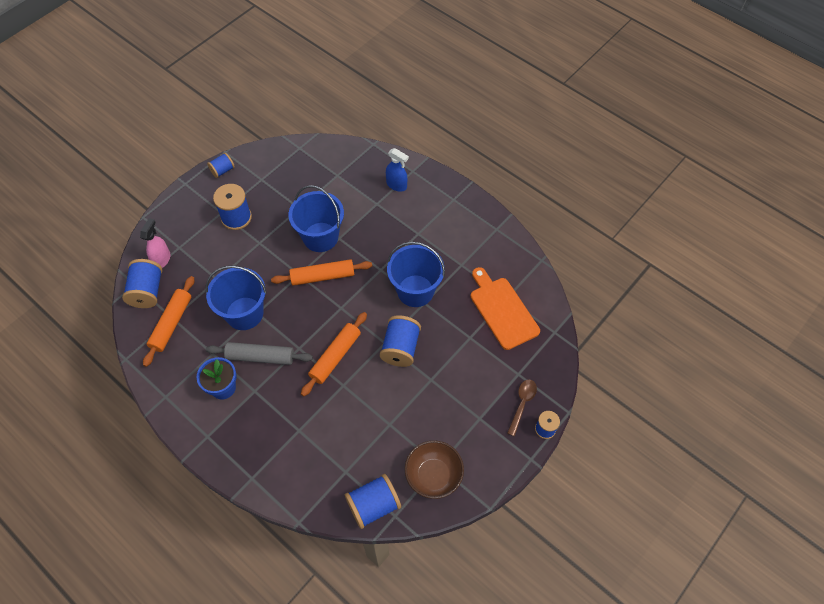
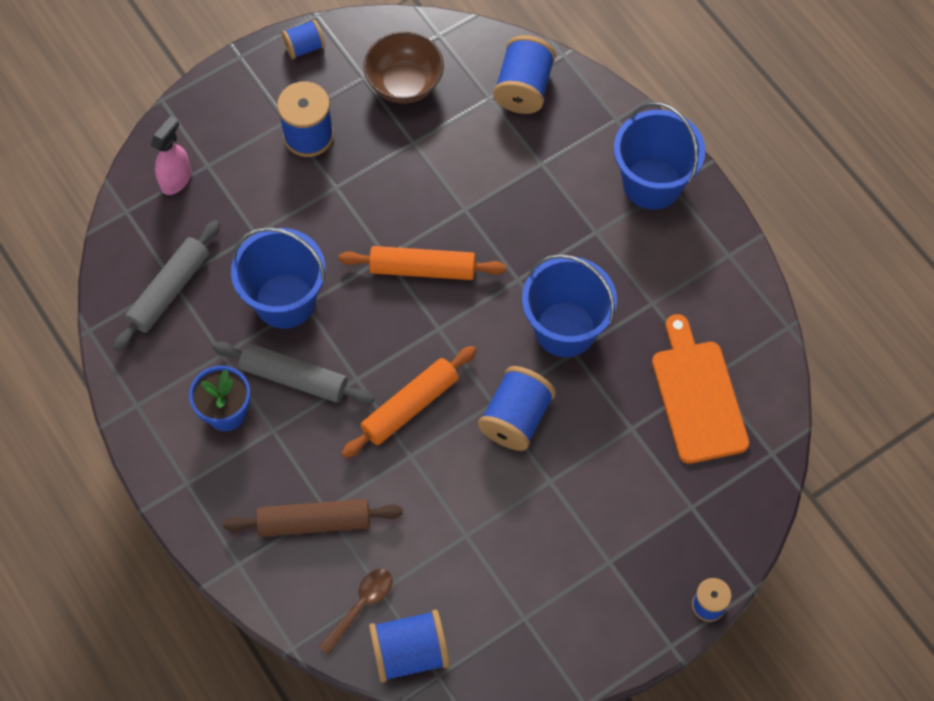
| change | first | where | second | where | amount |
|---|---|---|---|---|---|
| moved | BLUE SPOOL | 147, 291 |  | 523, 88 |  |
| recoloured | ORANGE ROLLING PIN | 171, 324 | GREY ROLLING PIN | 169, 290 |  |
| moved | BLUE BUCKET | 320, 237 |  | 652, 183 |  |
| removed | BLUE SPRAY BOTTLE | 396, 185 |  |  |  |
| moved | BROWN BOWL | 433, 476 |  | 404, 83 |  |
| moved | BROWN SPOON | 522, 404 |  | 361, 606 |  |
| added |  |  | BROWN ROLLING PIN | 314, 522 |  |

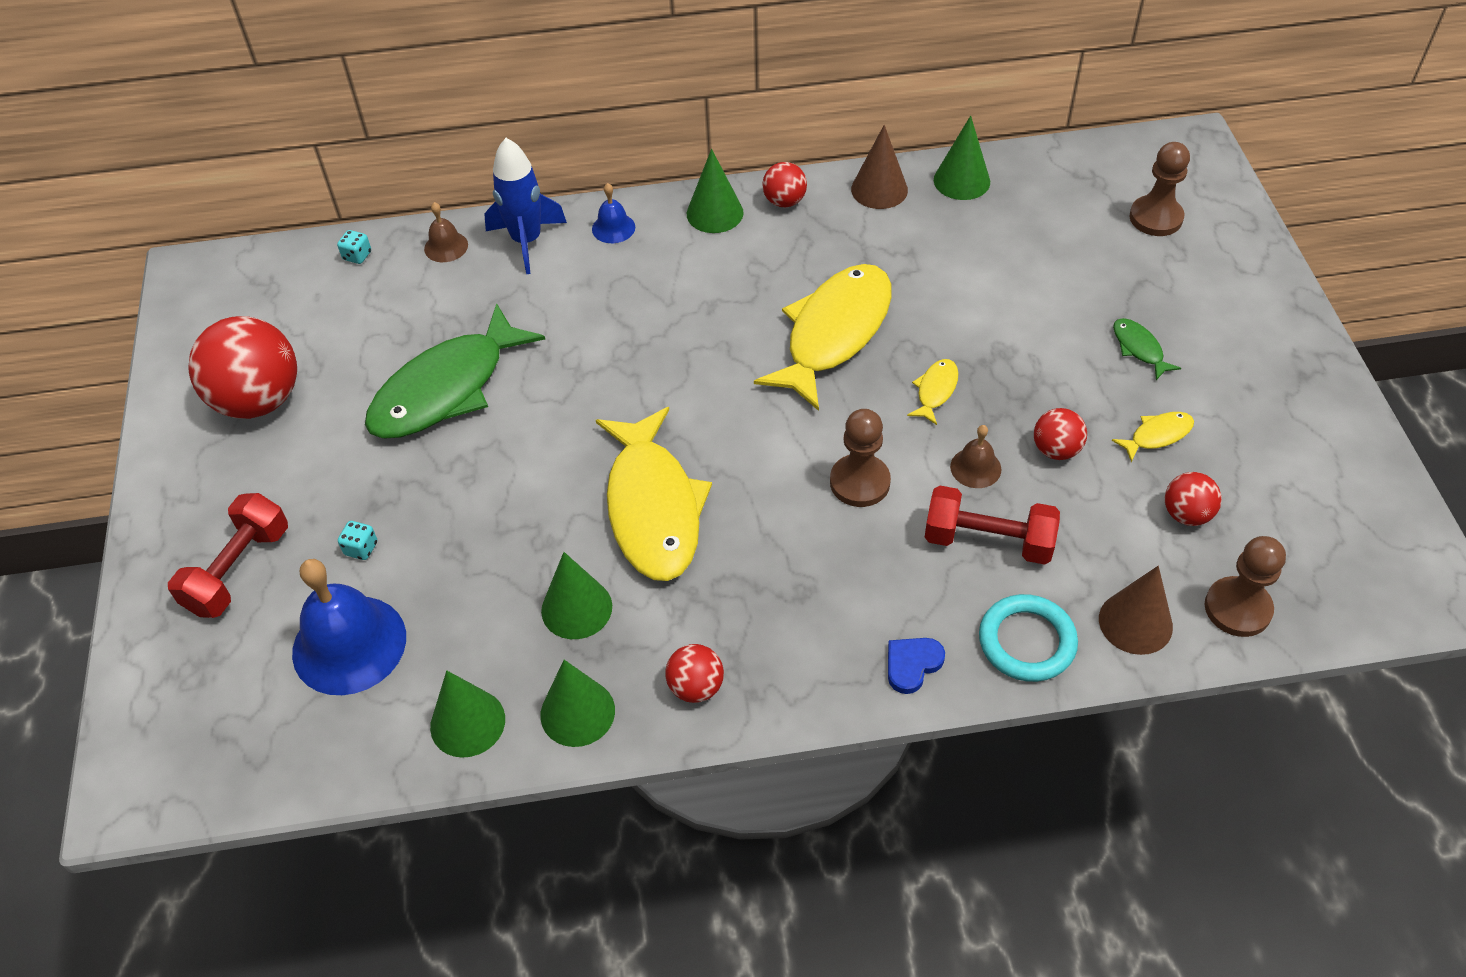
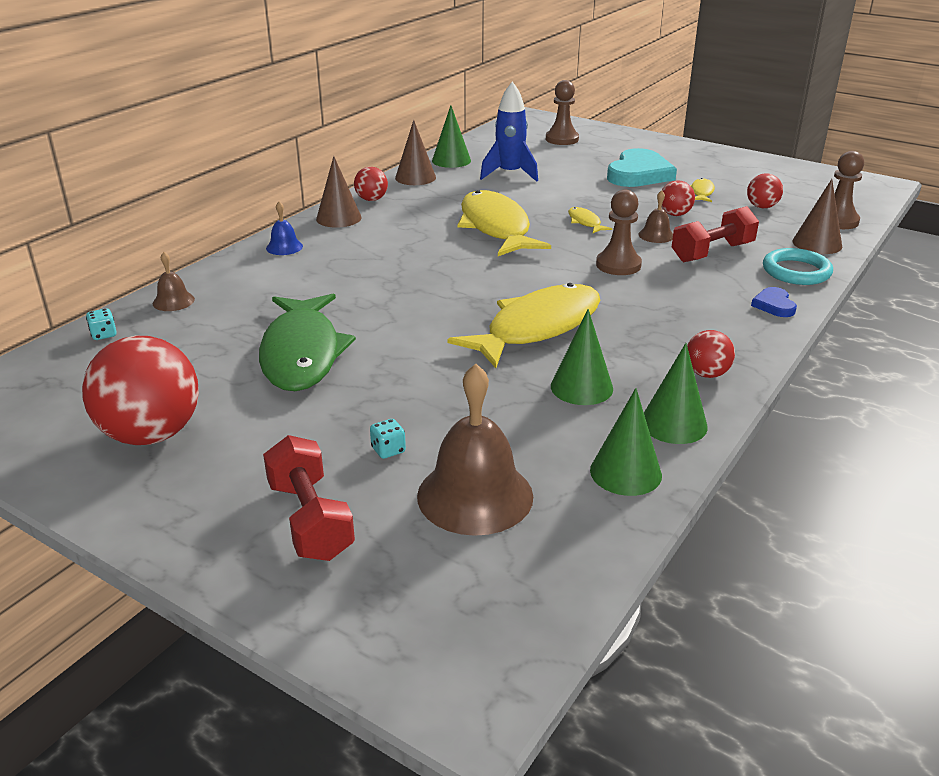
| change | first | where | second | where | amount |
|---|---|---|---|---|---|
| recoloured | BLUE BELL | 349, 644 | BROWN BELL | 475, 495 |  |
| moved | BLUE ROCKET | 527, 241 |  | 510, 174 |  |
| turned | YELLOW FISH | 653, 507 |  | 537, 328 | 75 degrees counterclockwise |
| recoloured | GREEN CONE | 715, 213 | BROWN CONE | 338, 218 |  |
| replaced | GREEN FISH | 1139, 348 | TURQUOISE HEART | 639, 174 |  |

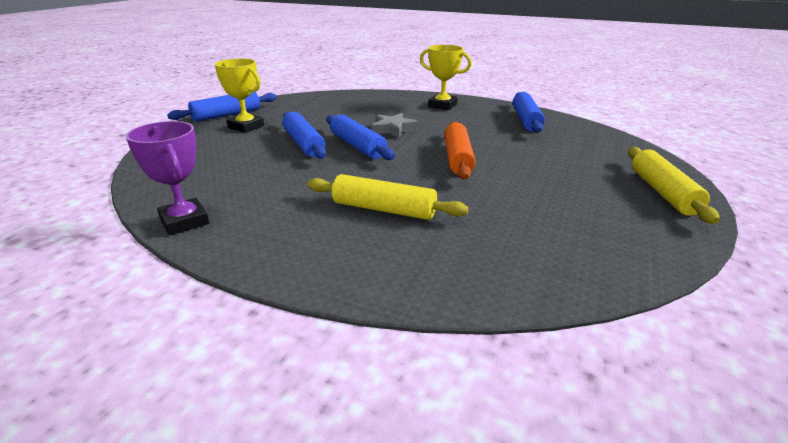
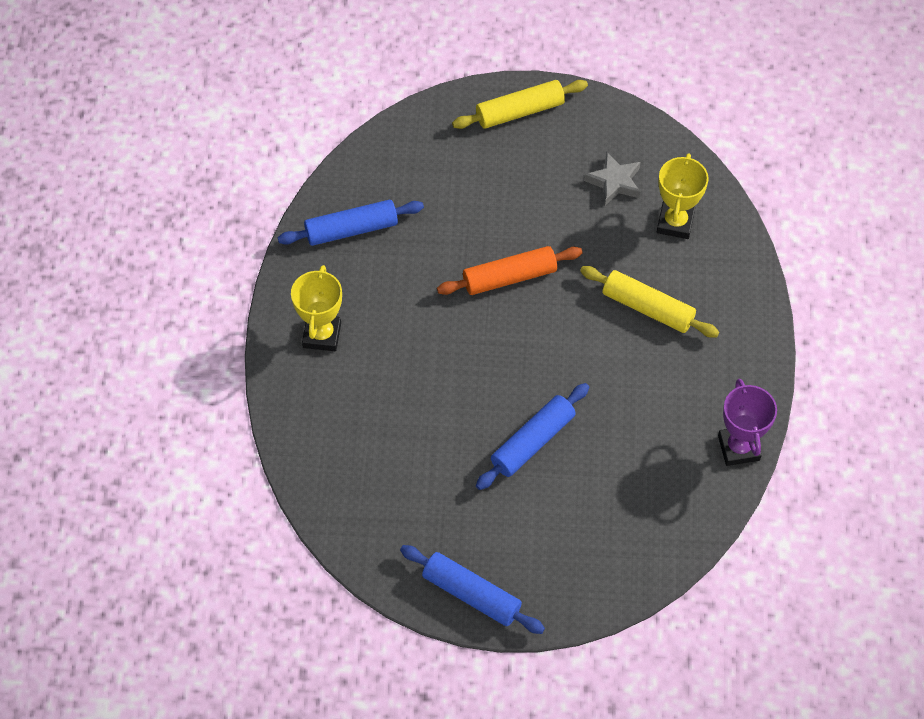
| change | first | where | second | where | amount |
|---|---|---|---|---|---|
| turned | PURPLE TROPHY | 184, 221 |  | 738, 448 | 45 degrees counterclockwise |
| moved | YELLOW TROPHY | 246, 127 |  | 675, 223 |  |
| turned | YELLOW ROLLING PIN | 384, 209 |  | 647, 308 | 60 degrees counterclockwise |
| removed | BLUE ROLLING PIN | 357, 146 |  |  |  |
| moved | GREY STAR | 393, 129 |  | 614, 182 |  |

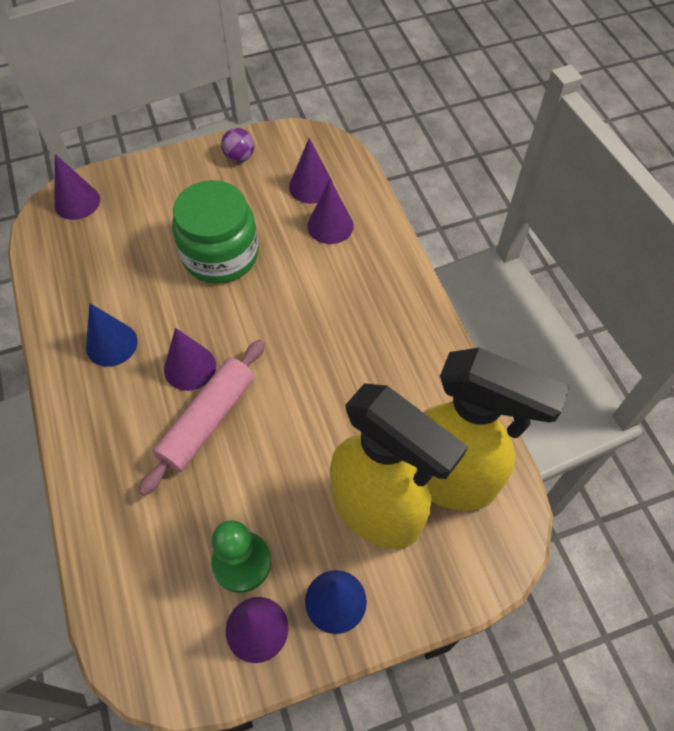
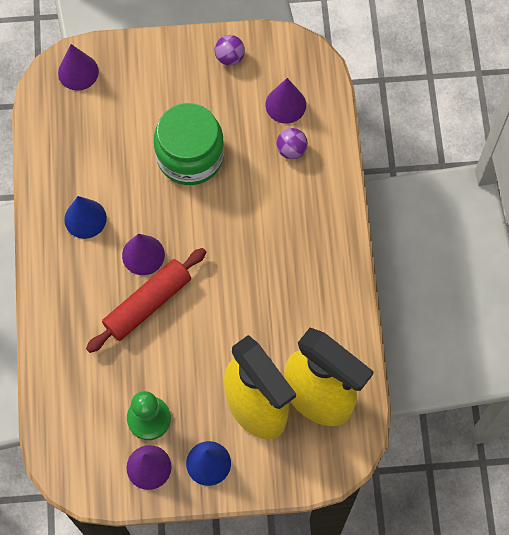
| change | first | where | second | where | amount |
|---|---|---|---|---|---|
| recoloured | PINK ROLLING PIN | 208, 420 | RED ROLLING PIN | 148, 303 |  |
| replaced | PURPLE CONE | 330, 225 | PURPLE BALL | 291, 150 |  |

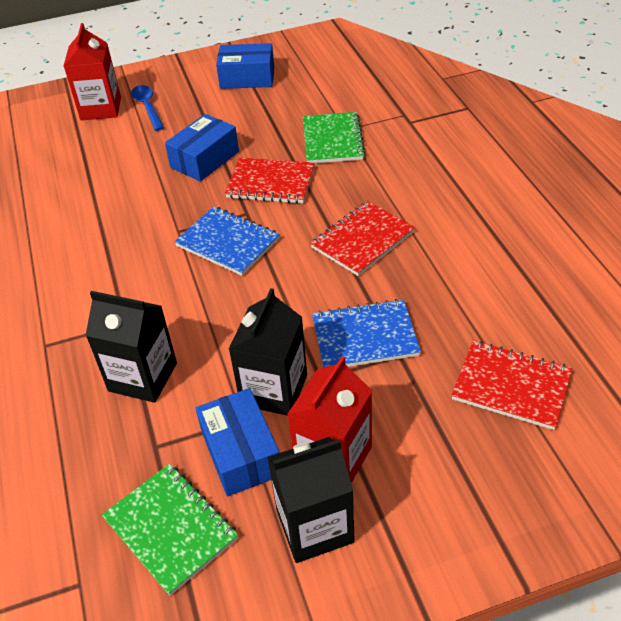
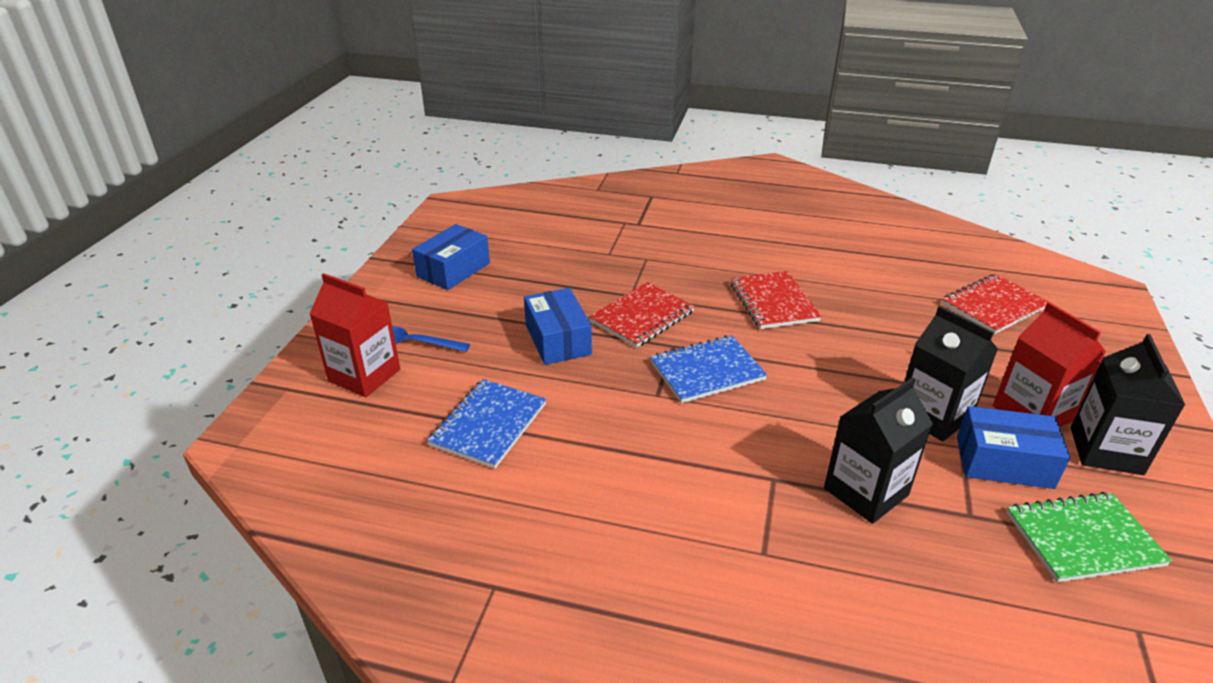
| change | first | where | second | where | amount |
|---|---|---|---|---|---|
| removed | GREEN NOTEBOOK | 332, 140 |  |  |  |
| moved | BLUE NOTEBOOK | 364, 337 |  | 488, 425 |  |

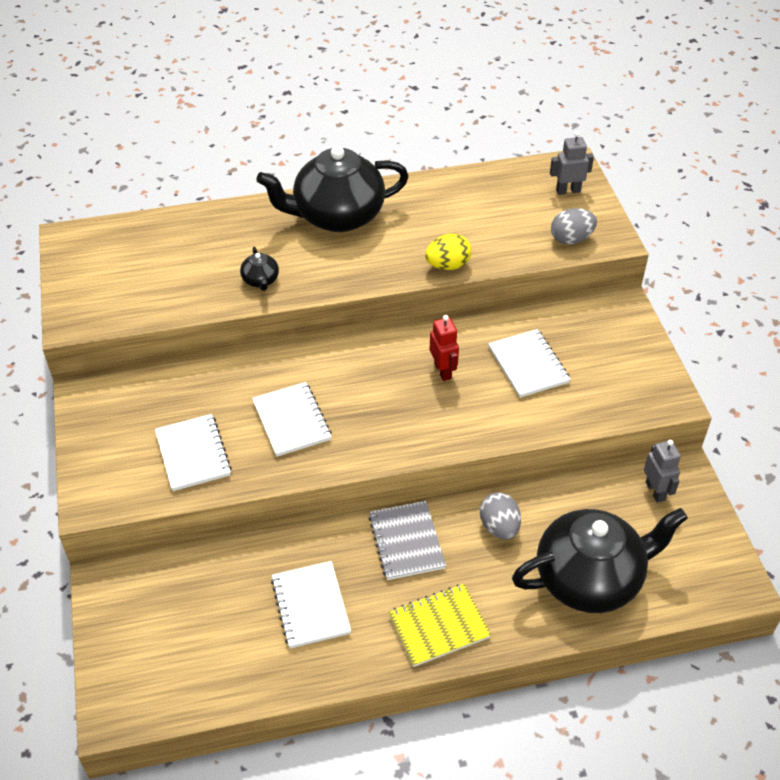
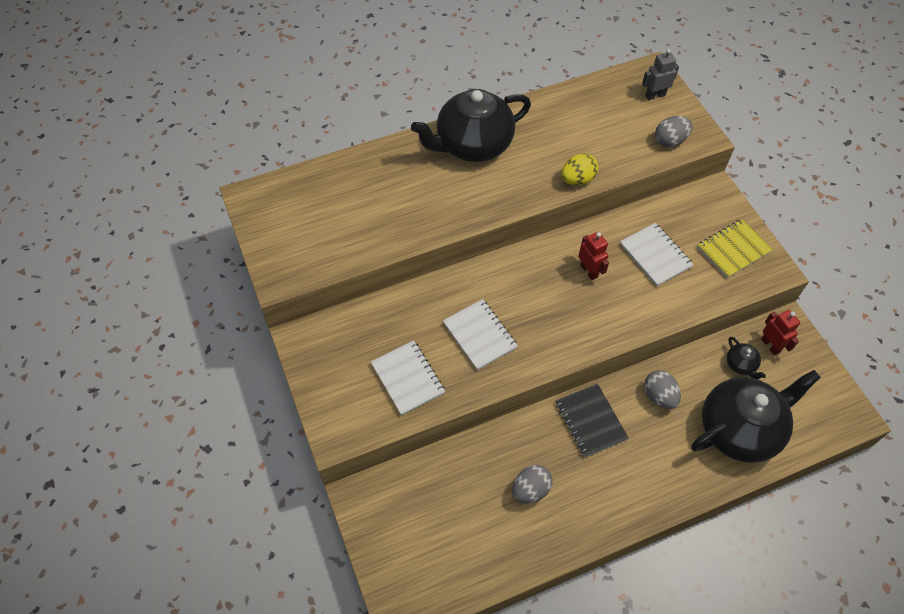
| change | first | where | second | where | amount |
|---|---|---|---|---|---|
| moved | BLACK TEAPOT | 260, 281 |  | 740, 364 |  |
| replaced | WHITE NOTEBOOK | 310, 606 | GREY EGG | 530, 490 |  |
| recoloured | GREY NOTEBOOK | 406, 542 | BLACK NOTEBOOK | 590, 421 |  |
| moved | YELLOW NOTEBOOK | 439, 626 |  | 733, 250 |  |
| recoloured | GREY ROBOT | 655, 491 | RED ROBOT | 770, 345 |  |

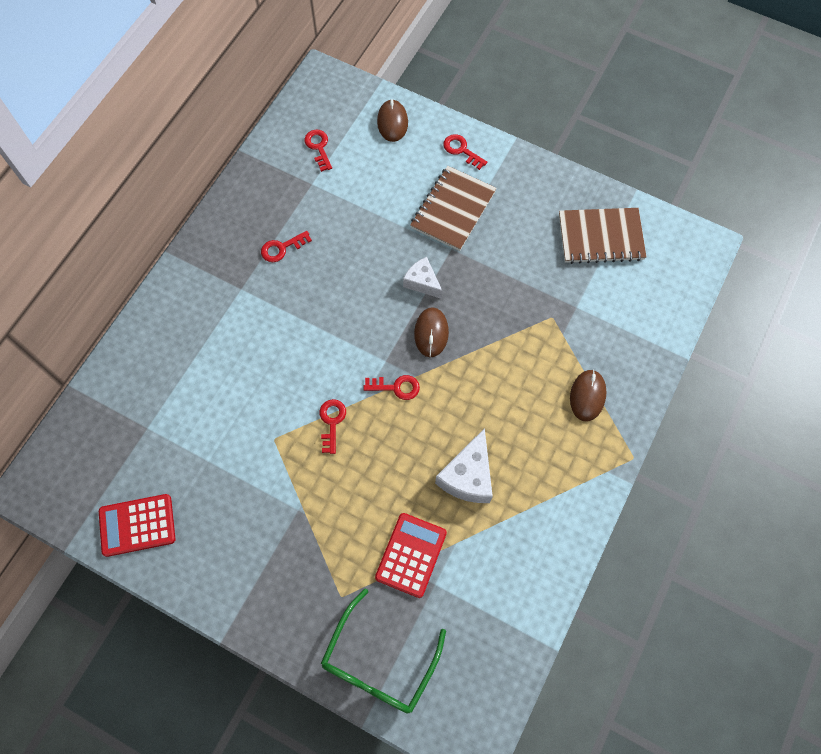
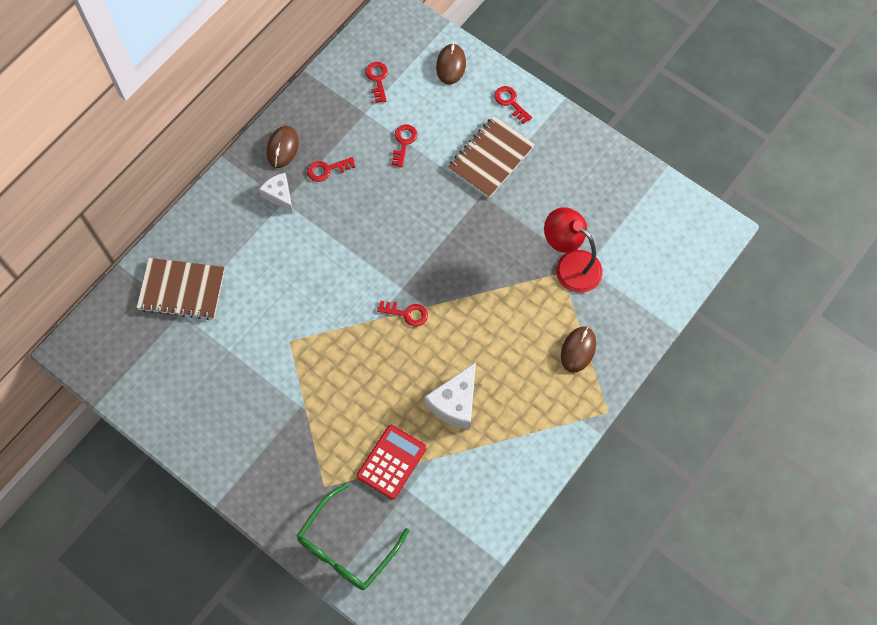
| change | first | where | second | where | amount |
|---|---|---|---|---|---|
| removed | RED CALCULATOR | 137, 525 |  |  |  |
| moved | RED KEY | 332, 422 |  | 404, 142 |  |
| moved | WHITE CHEESE | 422, 282 |  | 279, 195 |  |
| moved | BROWN MOUSE | 431, 333 |  | 282, 148 |  |
| moved | BROWN NOTEBOOK | 600, 237 |  | 182, 290 |  |
| added |  |  | RED LAMP | 570, 265 |  |

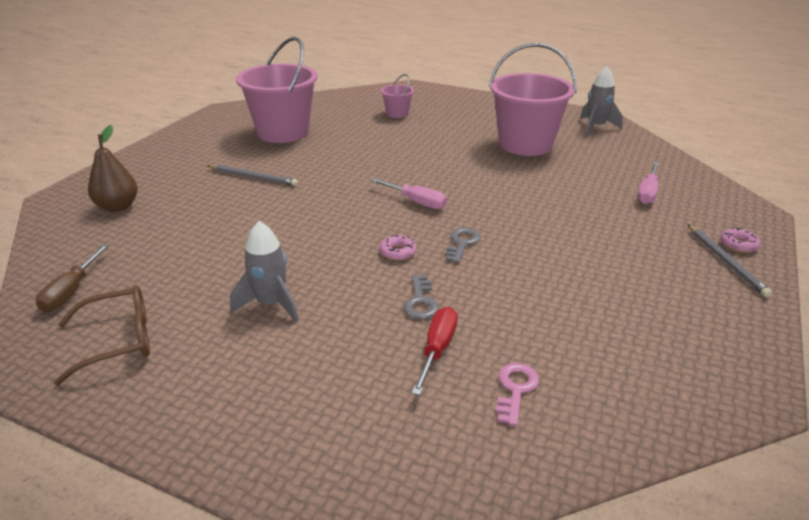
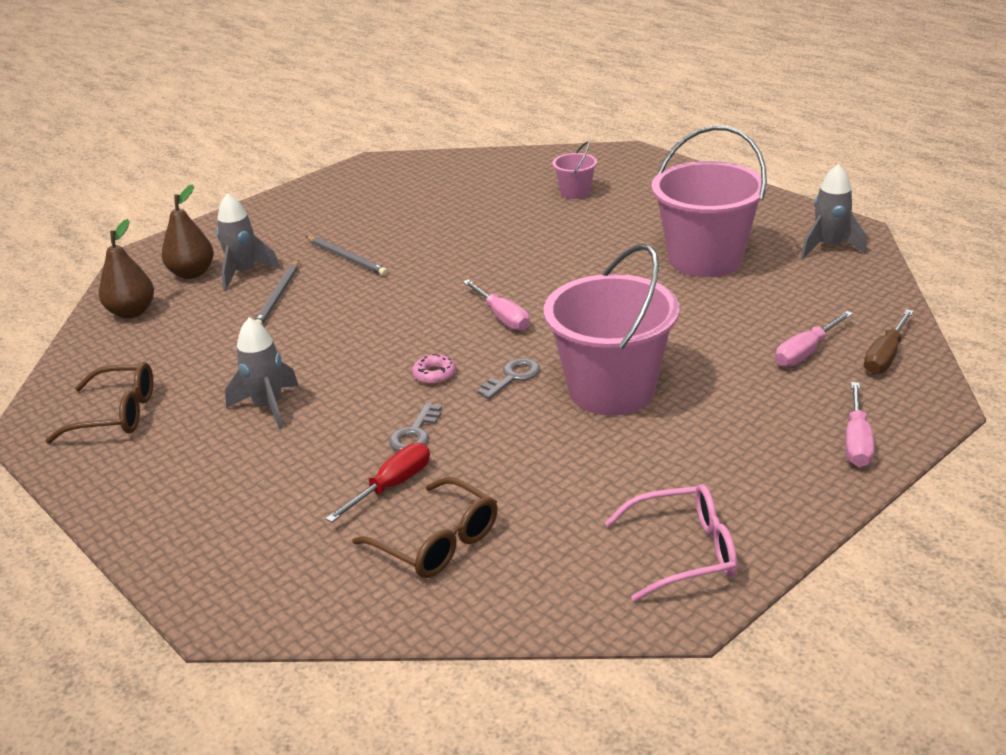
| change | first | where | second | where | amount |
|---|---|---|---|---|---|
| moved | BROWN SCREWDRIVER | 71, 291 |  | 885, 356 |  |
| moved | PINK BUCKET | 283, 132 |  | 612, 390 |  |
| replaced | PINK KEY | 515, 389 | BROWN GLASSES | 436, 541 |  |
| moved | GREY PENCIL | 725, 261 |  | 278, 296 |  |
| replaced | PINK DONUT | 738, 245 | PINK SCREWDRIVER | 857, 441 |  |
| added |  |  | BROWN PEAR | 132, 312 |  |
| added |  |  | GREY ROCKET | 244, 272 |  |
| added |  |  | PINK GLASSES | 682, 552 |  |

